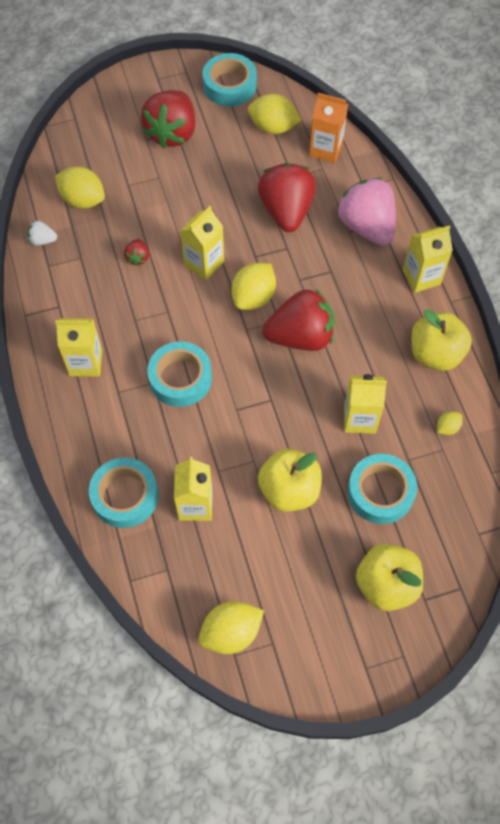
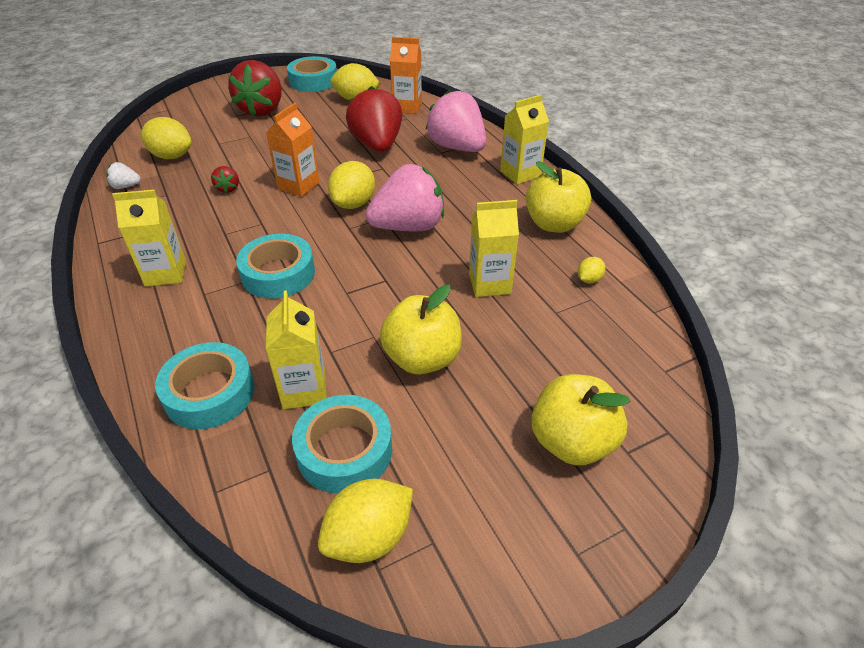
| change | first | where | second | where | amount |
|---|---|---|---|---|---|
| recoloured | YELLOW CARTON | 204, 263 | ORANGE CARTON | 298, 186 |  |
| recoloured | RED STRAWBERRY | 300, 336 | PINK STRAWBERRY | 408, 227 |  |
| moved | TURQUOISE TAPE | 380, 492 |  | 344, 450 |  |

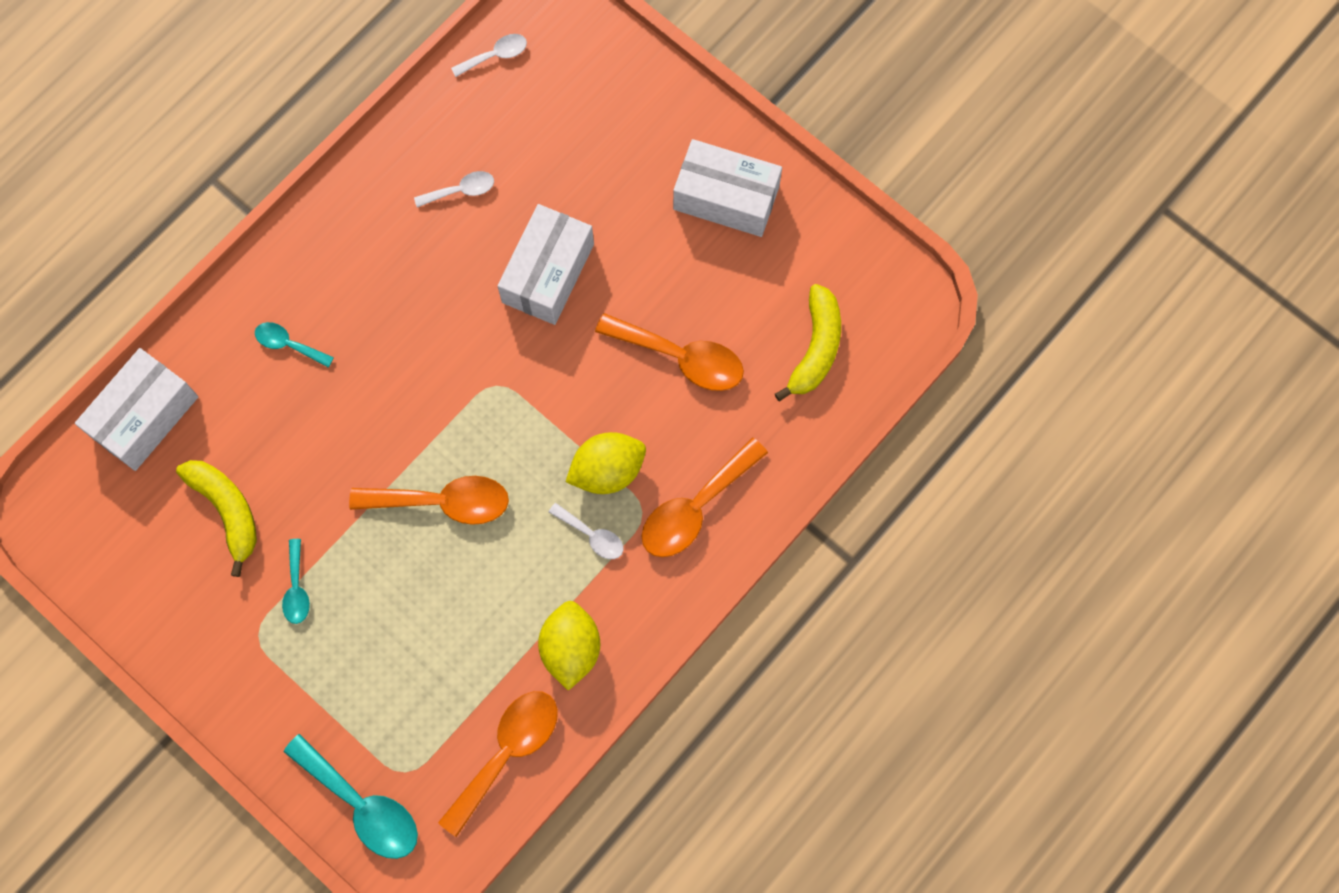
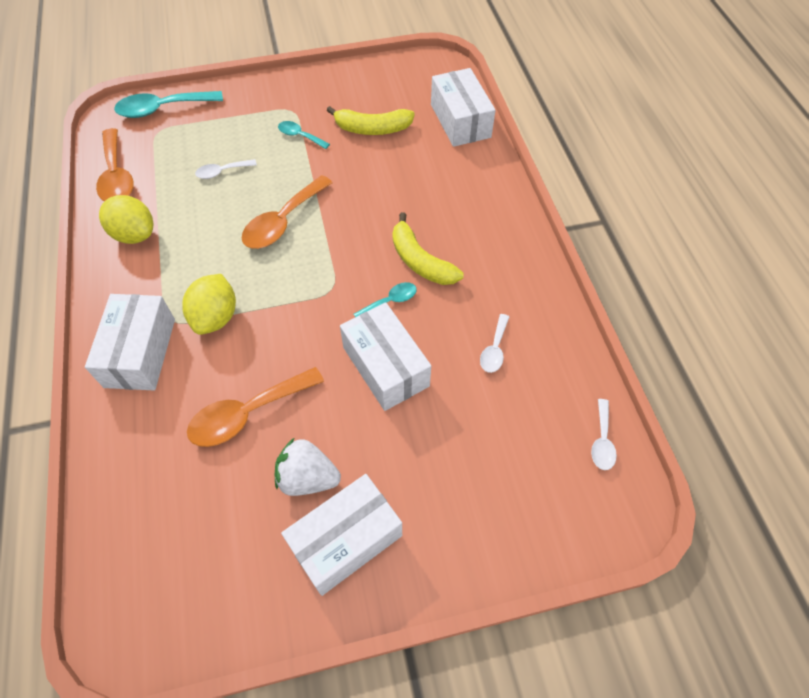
| change | first | where | second | where | amount |
|---|---|---|---|---|---|
| moved | TURQUOISE SPOON | 288, 344 |  | 390, 301 |  |
| moved | WHITE SPOON | 592, 535 |  | 222, 172 |  |
| replaced | ORANGE SPOON | 695, 508 | WHITE BOX | 140, 352 |  |
| moved | YELLOW BANANA | 815, 348 |  | 420, 261 |  |
| added |  |  | WHITE STRAWBERRY | 307, 478 |  |

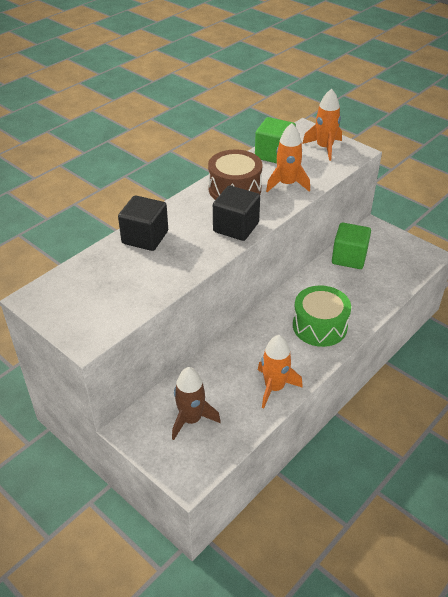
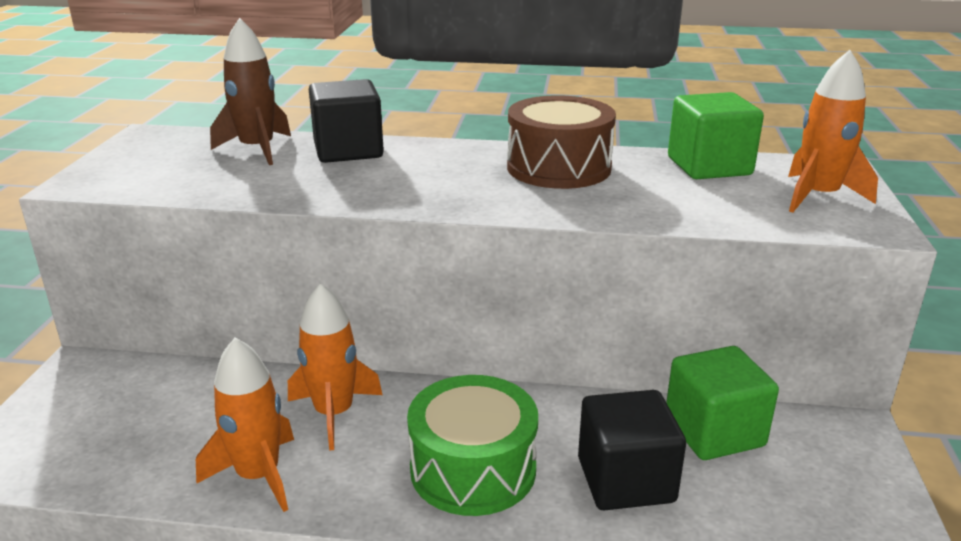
| change | first | where | second | where | amount |
|---|---|---|---|---|---|
| moved | BROWN ROCKET | 191, 419 |  | 257, 149 |  |
| moved | BLACK CUBE | 236, 227 |  | 625, 480 |  |
| moved | ORANGE ROCKET | 287, 184 |  | 334, 413 |  |

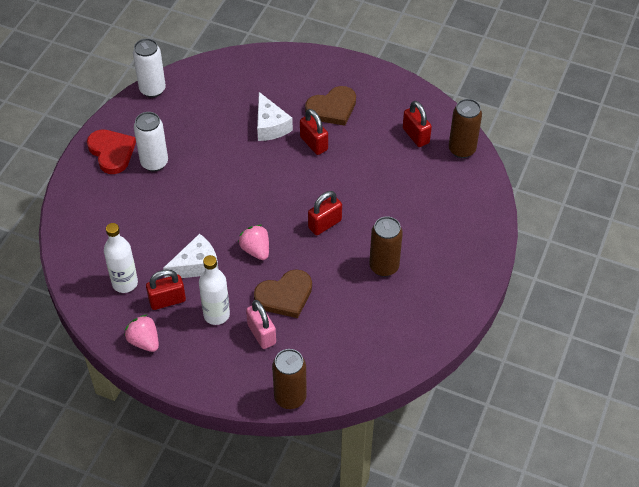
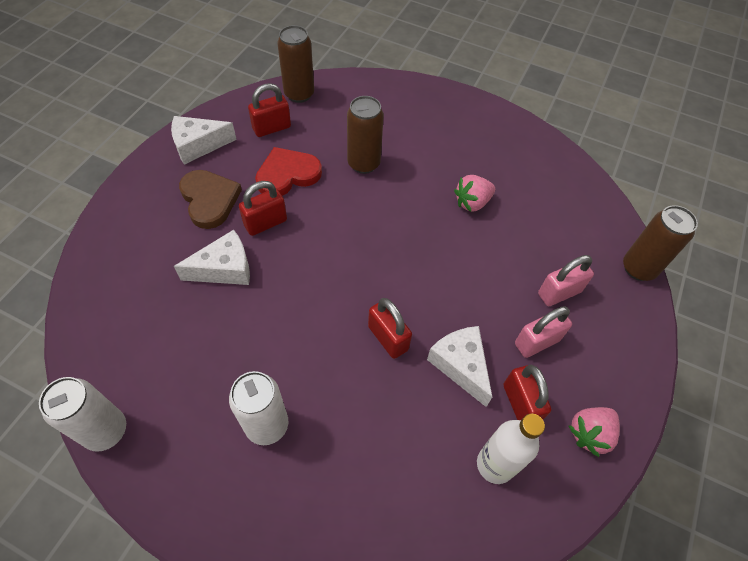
| change | first | where | second | where | amount |
|---|---|---|---|---|---|
| moved | RED HEART | 112, 152 |  | 287, 175 |  |
| replaced | WHITE BOTTLE | 216, 314 | PINK PADLOCK | 537, 342 |  |
| moved | PINK STRAWBERRY | 256, 250 |  | 472, 202 |  |
| removed | BROWN HEART | 285, 296 |  |  |  |
| moved | RED PADLOCK | 324, 224 |  | 388, 338 |  |
| moved | BROWN CAN | 384, 267 |  | 363, 163 |  |
| added |  |  | WHITE CHEESE | 198, 145 |  |

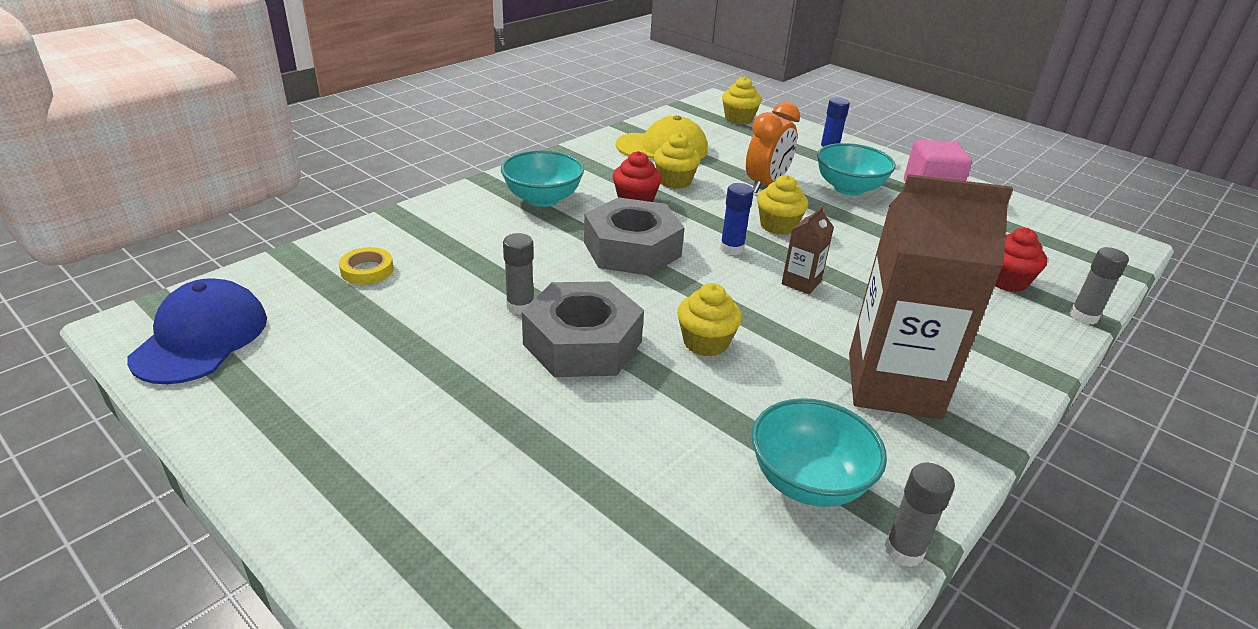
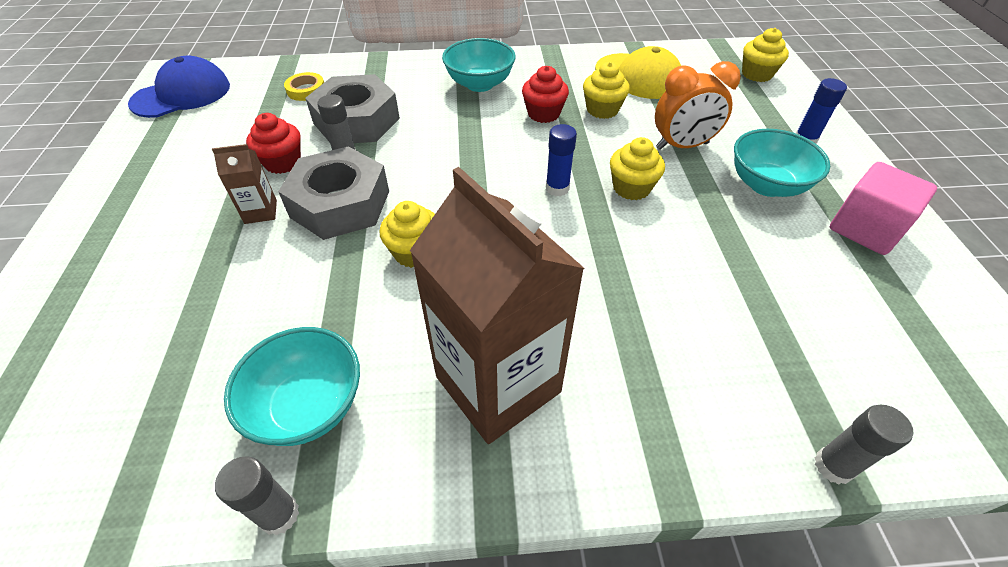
| change | first | where | second | where | amount |
|---|---|---|---|---|---|
| moved | GREY NUT | 632, 249 |  | 356, 121 |  |
| moved | BROWN CARTON | 801, 283 |  | 261, 212 |  |
| moved | RED CUPCAKE | 1007, 281 |  | 283, 162 |  |

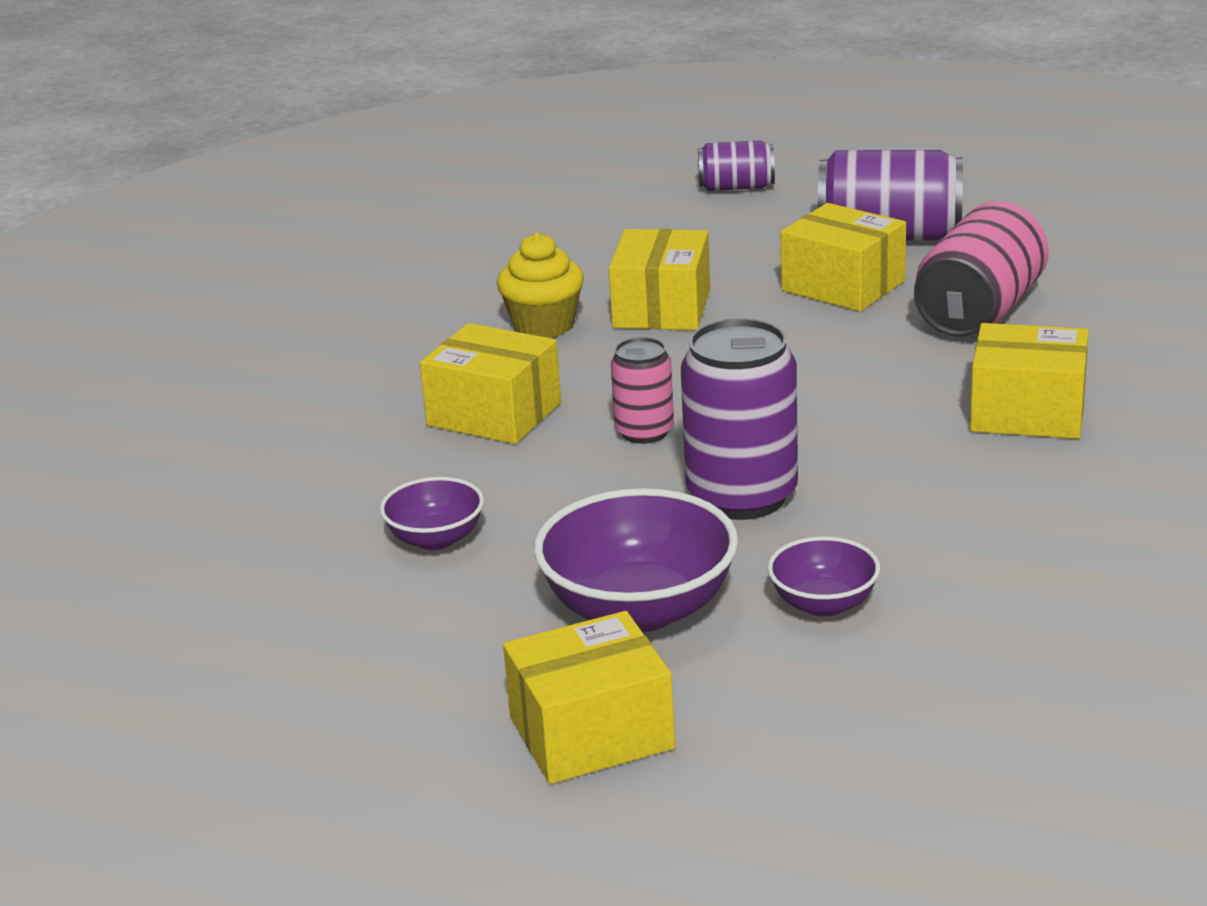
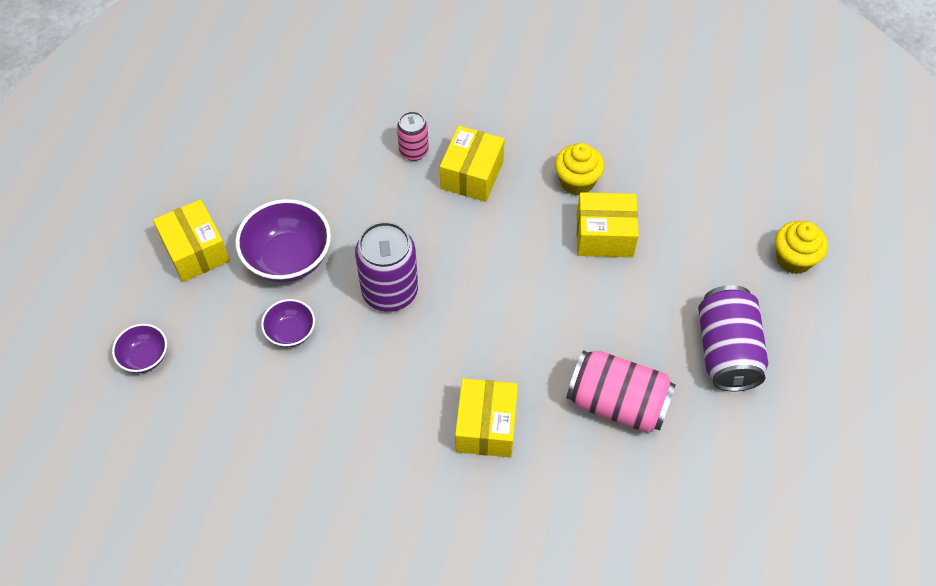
| change | first | where | second | where | amount |
|---|---|---|---|---|---|
| moved | PURPLE BOWL | 435, 539 |  | 145, 357 |  |
| moved | PINK CAN | 644, 432 |  | 413, 151 |  |
| replaced | PURPLE CAN | 736, 187 | YELLOW CUPCAKE | 793, 259 |  |
| removed | YELLOW BOX | 843, 286 |  |  |  |

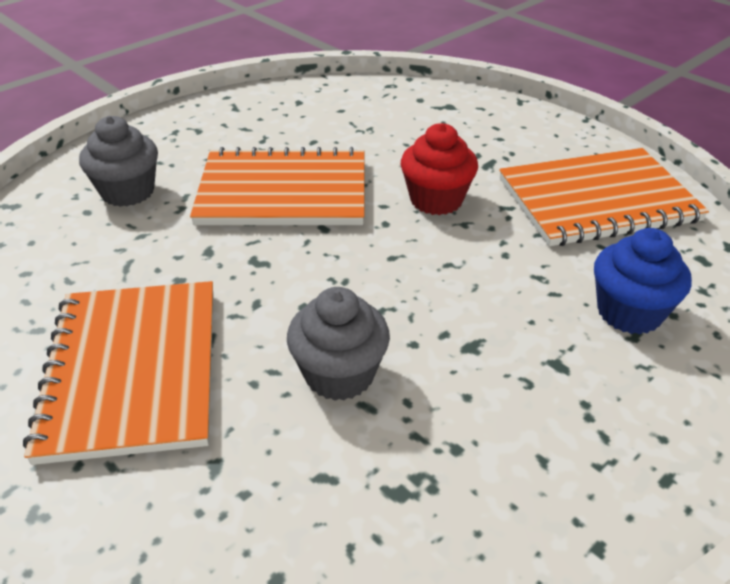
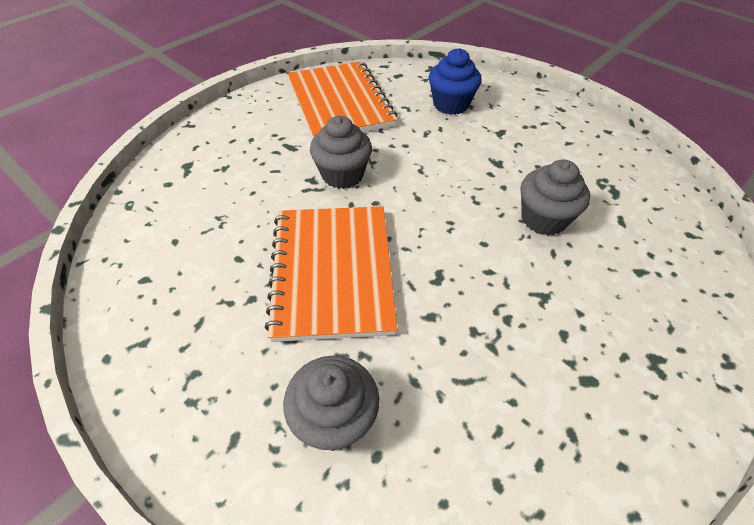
| change | first | where | second | where | amount |
|---|---|---|---|---|---|
| removed | ORANGE NOTEBOOK | 132, 370 |  |  |  |
| recoloured | RED CUPCAKE | 436, 200 | GREY CUPCAKE | 342, 175 |  |

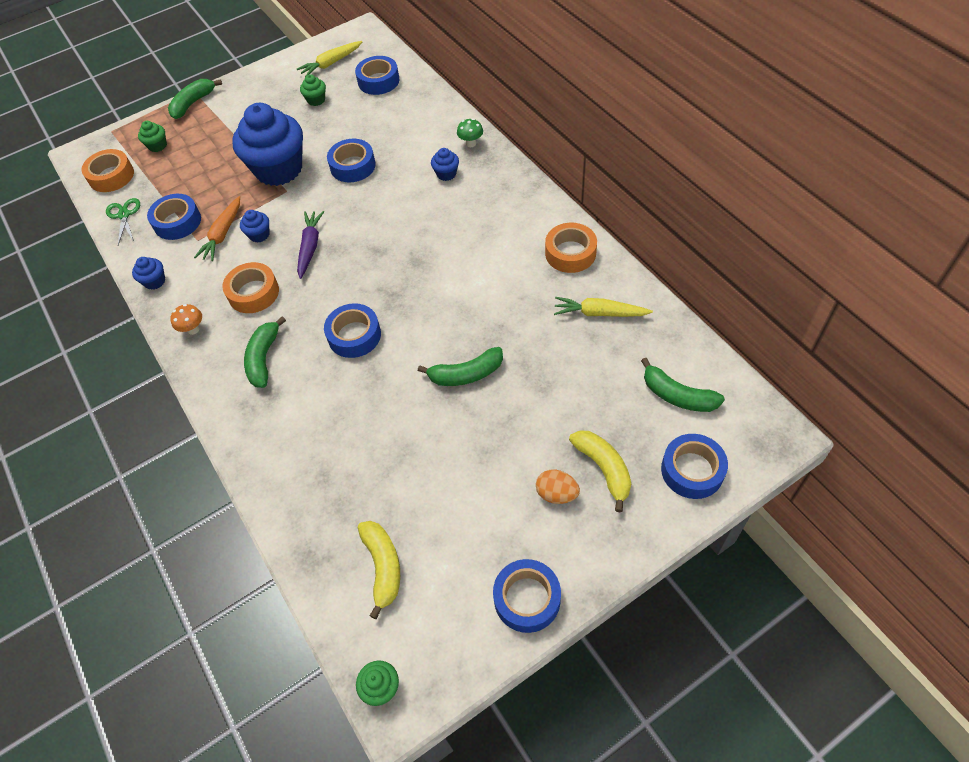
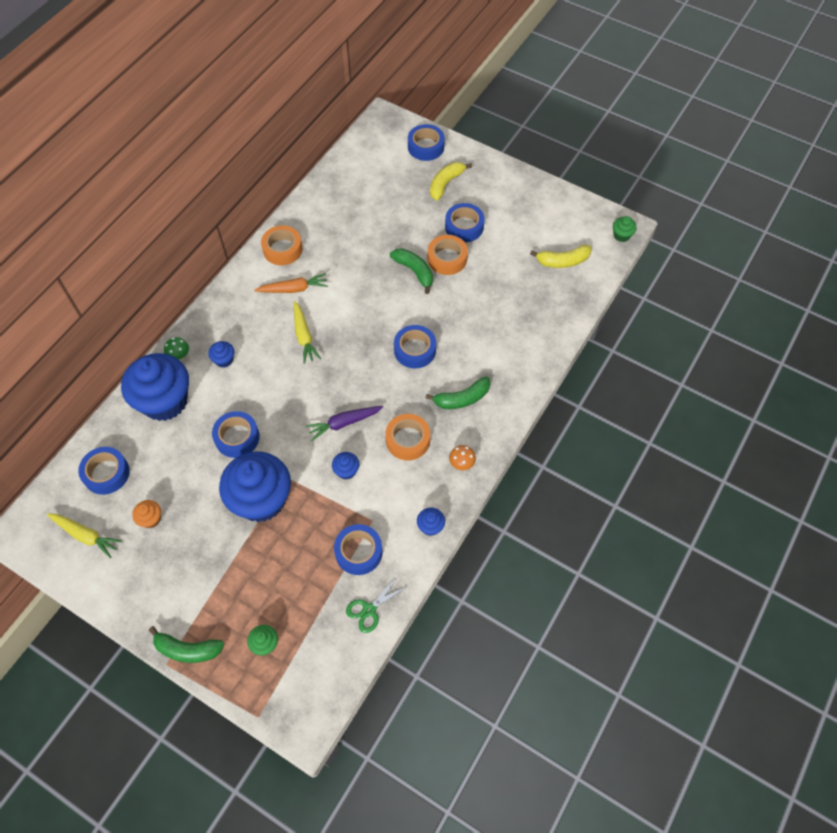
| change | first | where | second | where | amount |
|---|---|---|---|---|---|
| moved | ORANGE TAPE | 111, 176 |  | 447, 259 |  |
| moved | ORANGE CARROT | 223, 234 |  | 294, 289 |  |
| recoloured | GREEN CUPCAKE | 316, 100 | ORANGE CUPCAKE | 151, 519 |  |
| turned | YELLOW BANANA | 383, 567 |  | 562, 261 | 150 degrees counterclockwise |
| moved | BLUE TAPE | 527, 599 |  | 464, 227 |  |
| removed | ORANGE EGG | 556, 494 |  |  |  |
| moved | YELLOW CARROT | 599, 313 |  | 304, 336 |  |
| removed | GREEN BANANA | 677, 395 |  |  |  |
| added |  |  | BLUE CUPCAKE | 165, 401 |  |

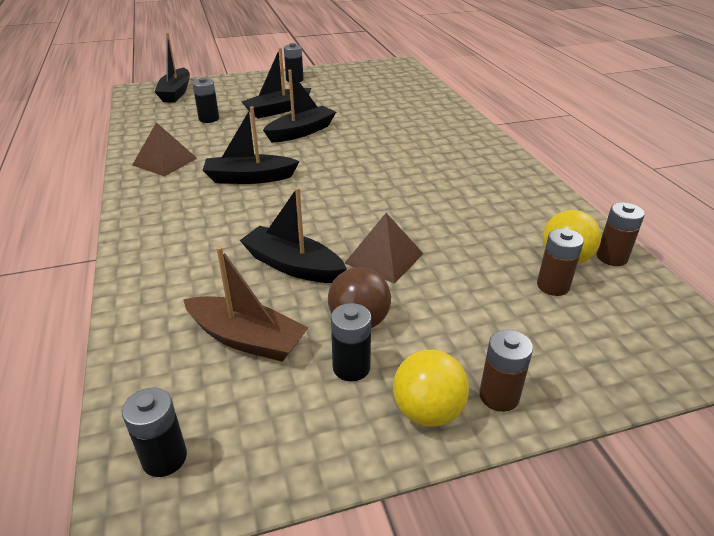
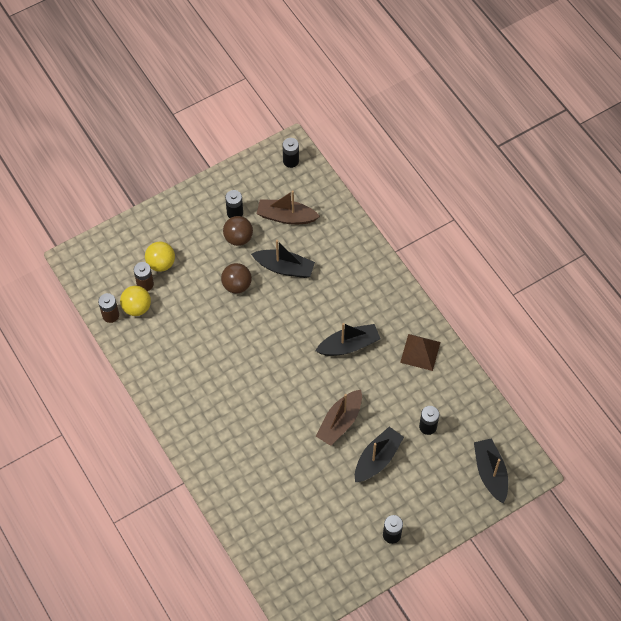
| change | first | where | second | where | amount |
|---|---|---|---|---|---|
| recoloured | BLACK BOAT | 301, 132 | BROWN BOAT | 340, 422 |  |
| replaced | BROWN PYRAMID | 384, 258 | BROWN BALL | 237, 285 |  |
| moved | YELLOW BALL | 427, 411 |  | 161, 263 |  |
| removed | BROWN BATTERY | 499, 396 |  |  |  |

